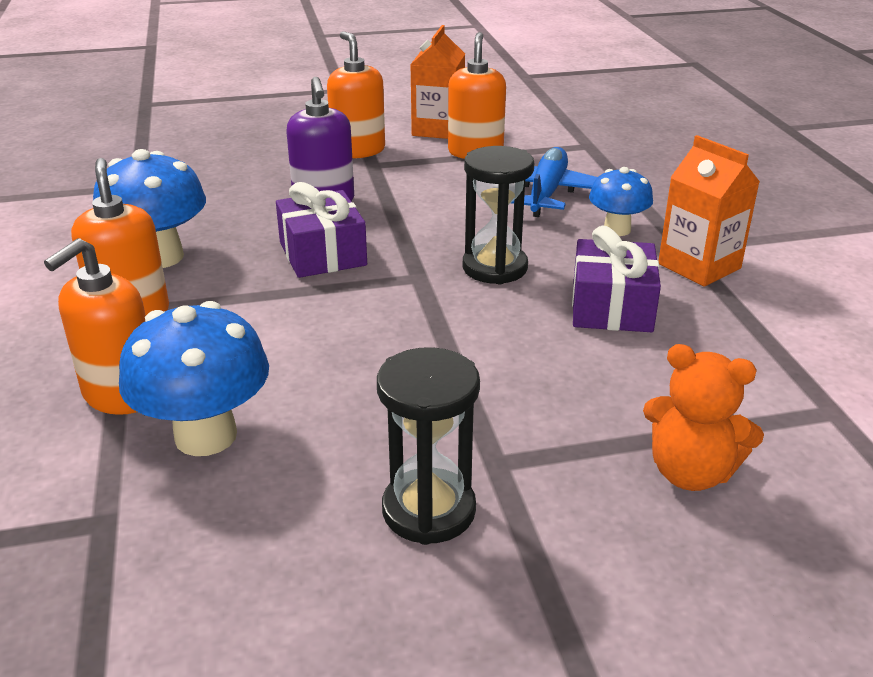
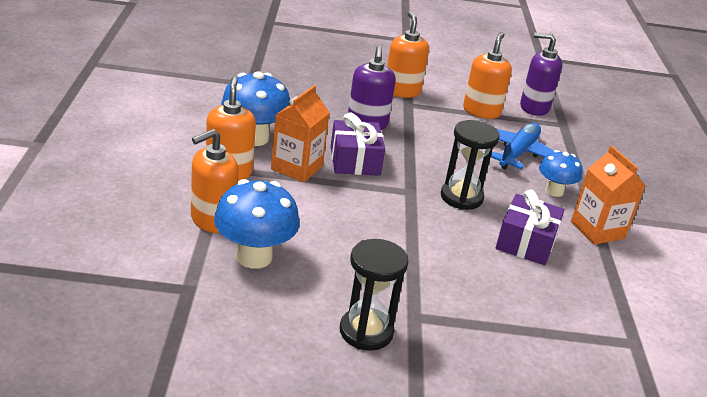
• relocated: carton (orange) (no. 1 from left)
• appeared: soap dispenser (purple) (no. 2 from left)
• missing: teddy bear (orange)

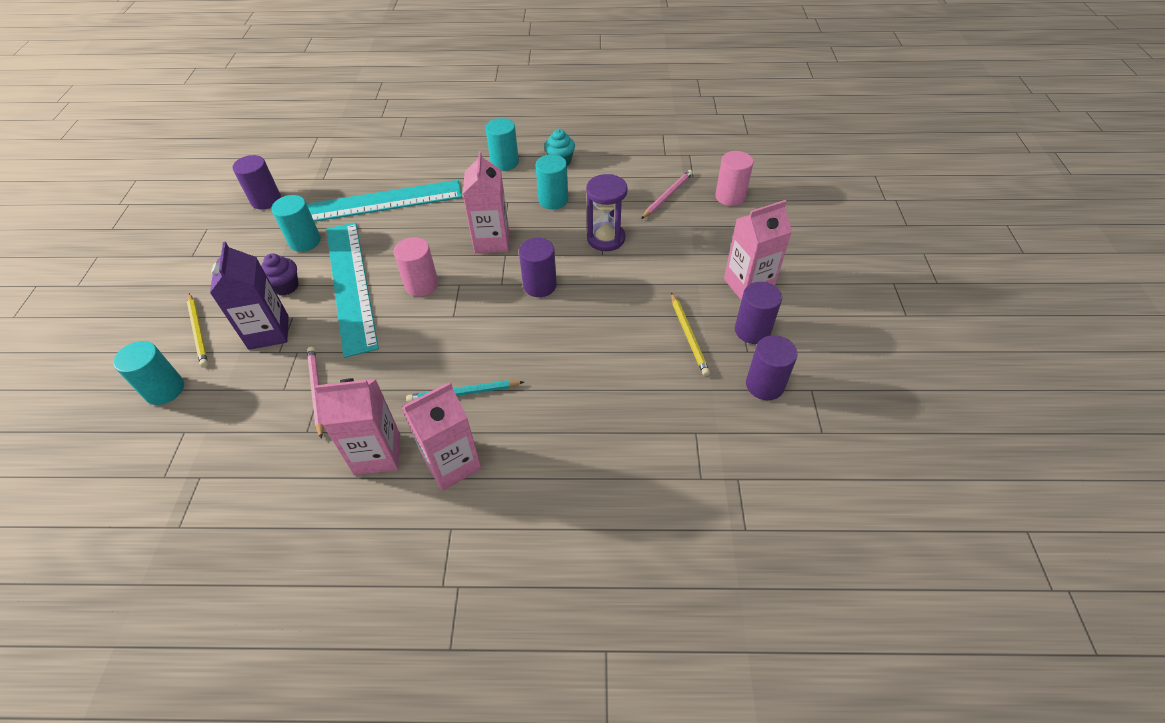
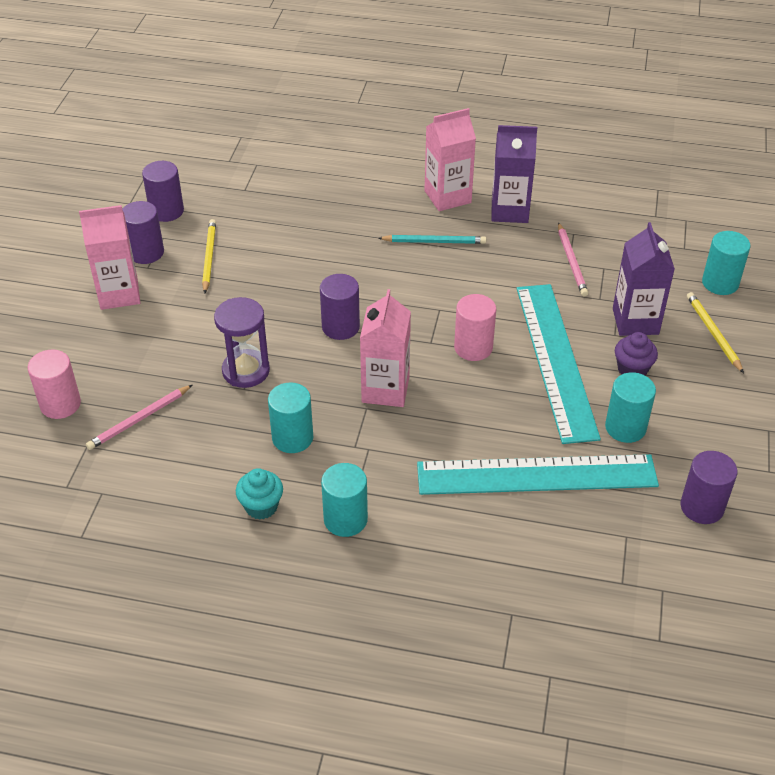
• colour: carton (pink) (no. 1 from left) to carton (purple) (no. 1 from left)

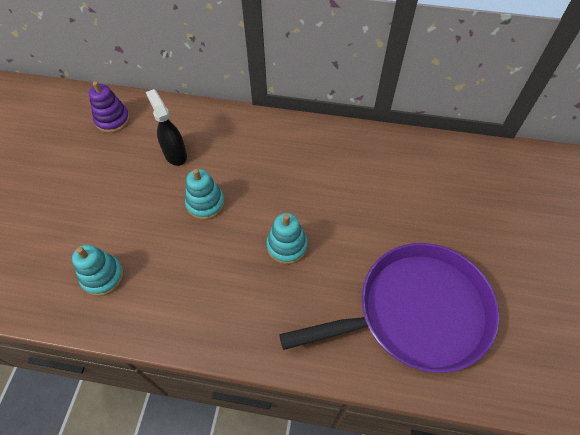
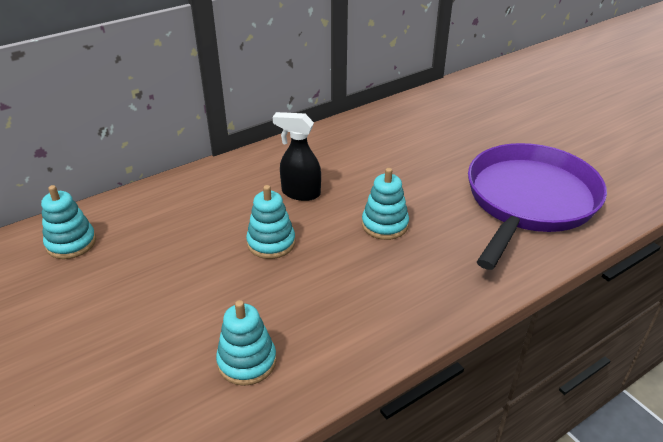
• colour: stacking toy (purple) to stacking toy (turquoise) (no. 1 from left)
• relocated: spray bottle (black)

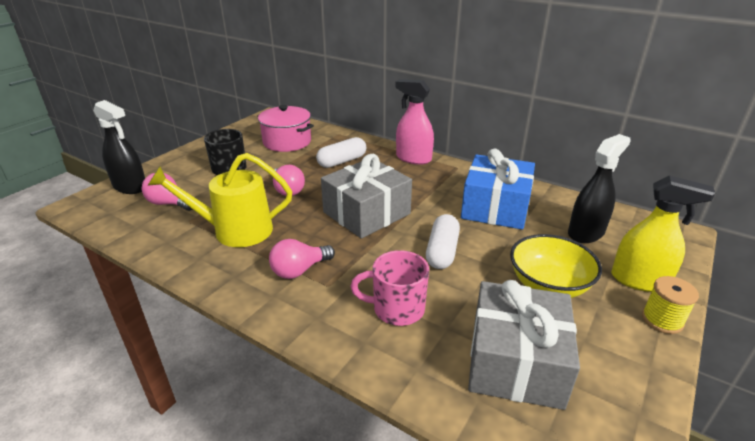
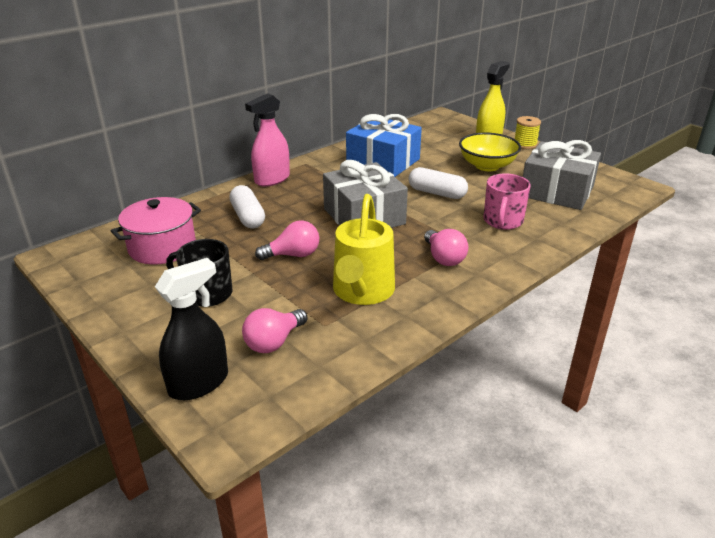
• missing: spray bottle (black) (no. 2 from left)

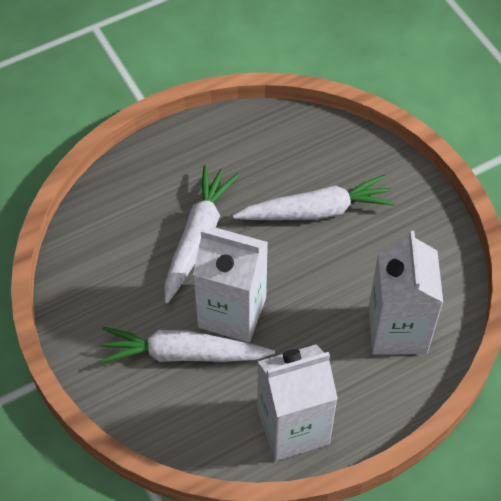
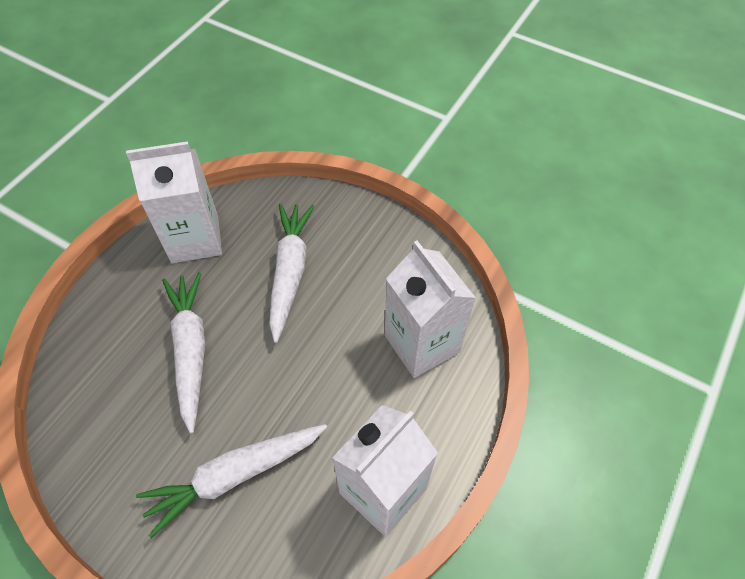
• relocated: carton (white) (no. 1 from left)
• spun: carrot (white) (no. 3 from left) 45 degrees counterclockwise

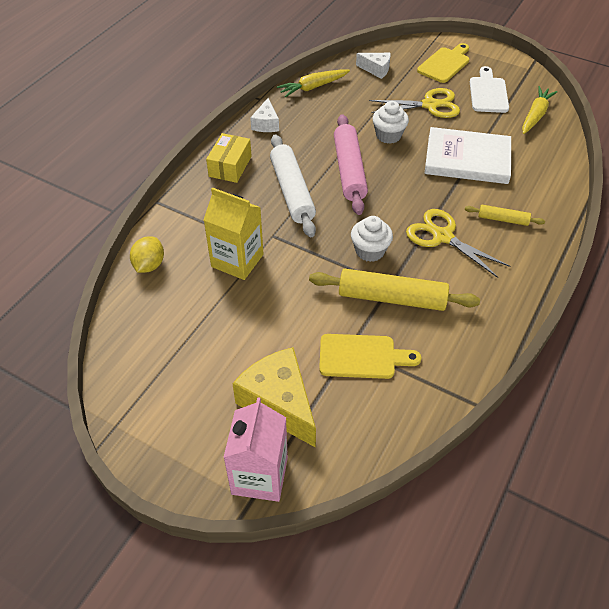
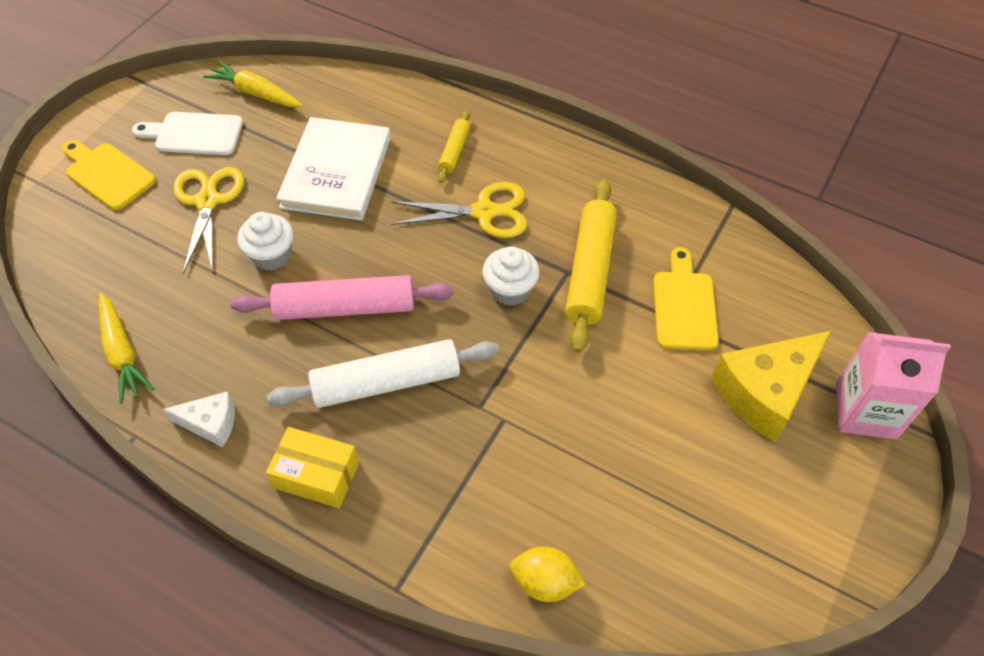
• spun: scissors (yellow) (no. 2 from left) 135 degrees counterclockwise
• missing: carton (yellow)
• missing: cheese (white) (no. 2 from left)

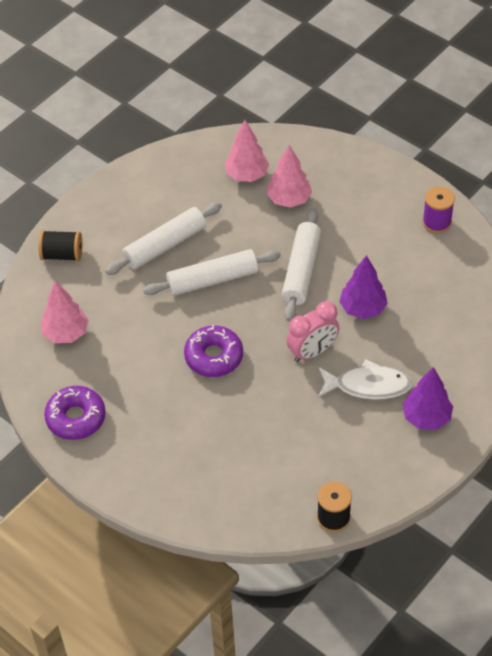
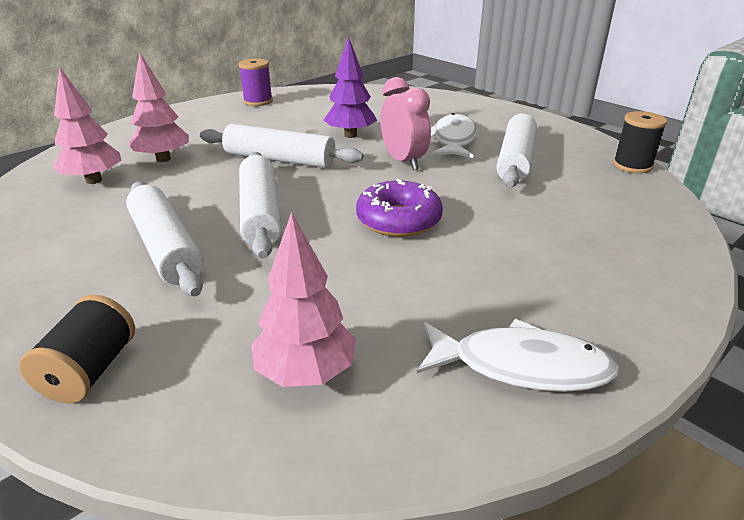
• exchanged: donut (purple) (no. 1 from left) to fish (white) (no. 2 from left)
• appeared: rolling pin (white) (no. 4 from left)
• missing: tree (purple) (no. 2 from left)

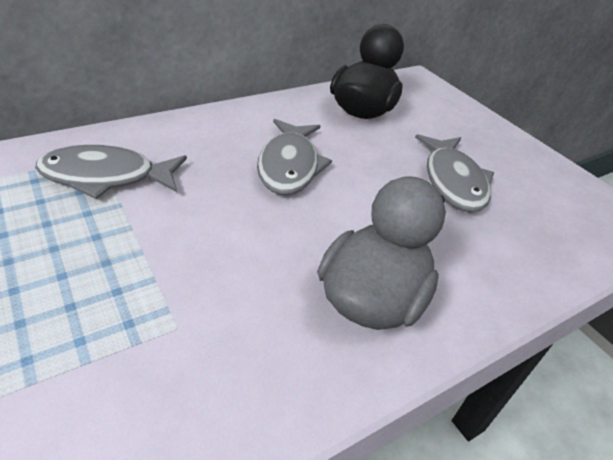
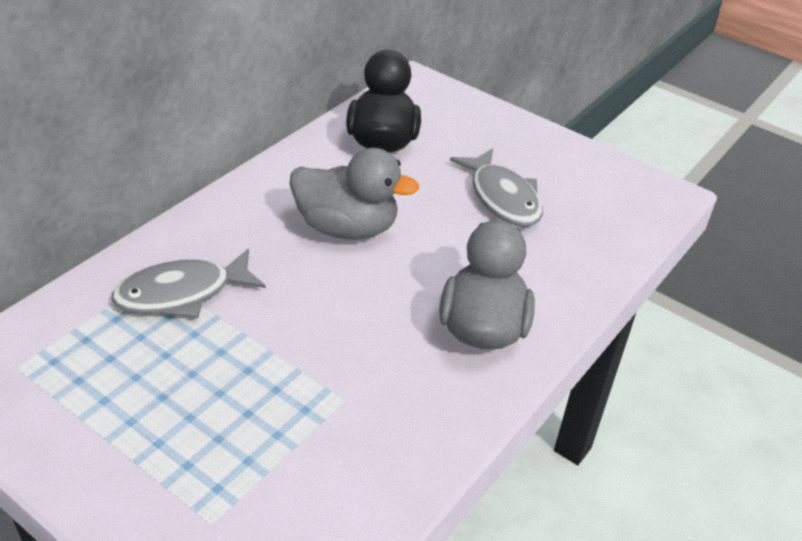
• exchanged: fish (grey) (no. 2 from left) to duck (grey) (no. 1 from left)

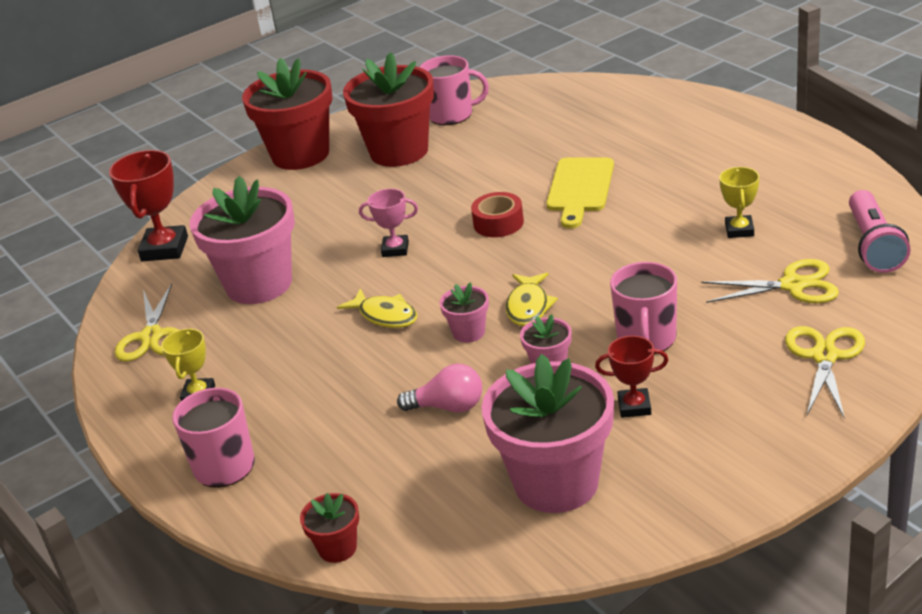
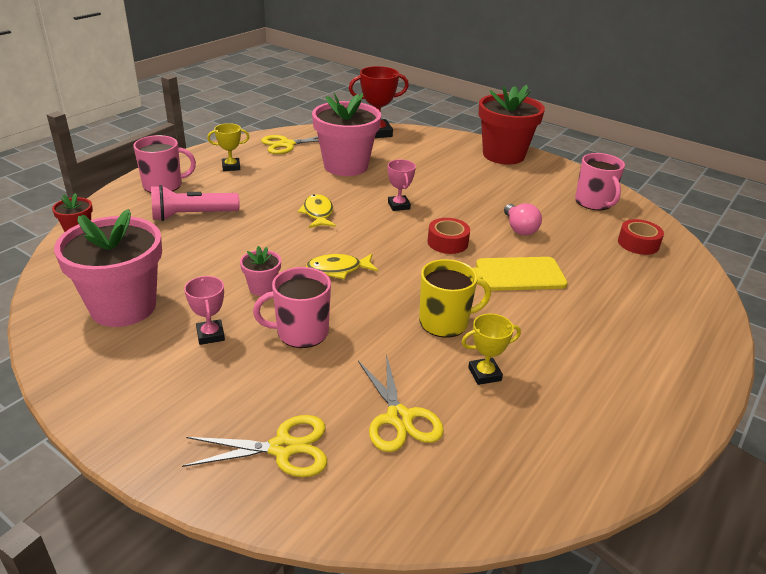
• relocated: flashlight (pink)
• colour: trophy (red) (no. 2 from left) to trophy (pink) (no. 1 from left)
• spun: fish (yellow) (no. 1 from left) 150 degrees clockwise
• appeared: mug (yellow)
• relocated: light bulb (pink)
• appeared: tape (red) (no. 2 from left)
• missing: flower pot (red) (no. 3 from left)
• missing: flower pot (pink) (no. 2 from left)

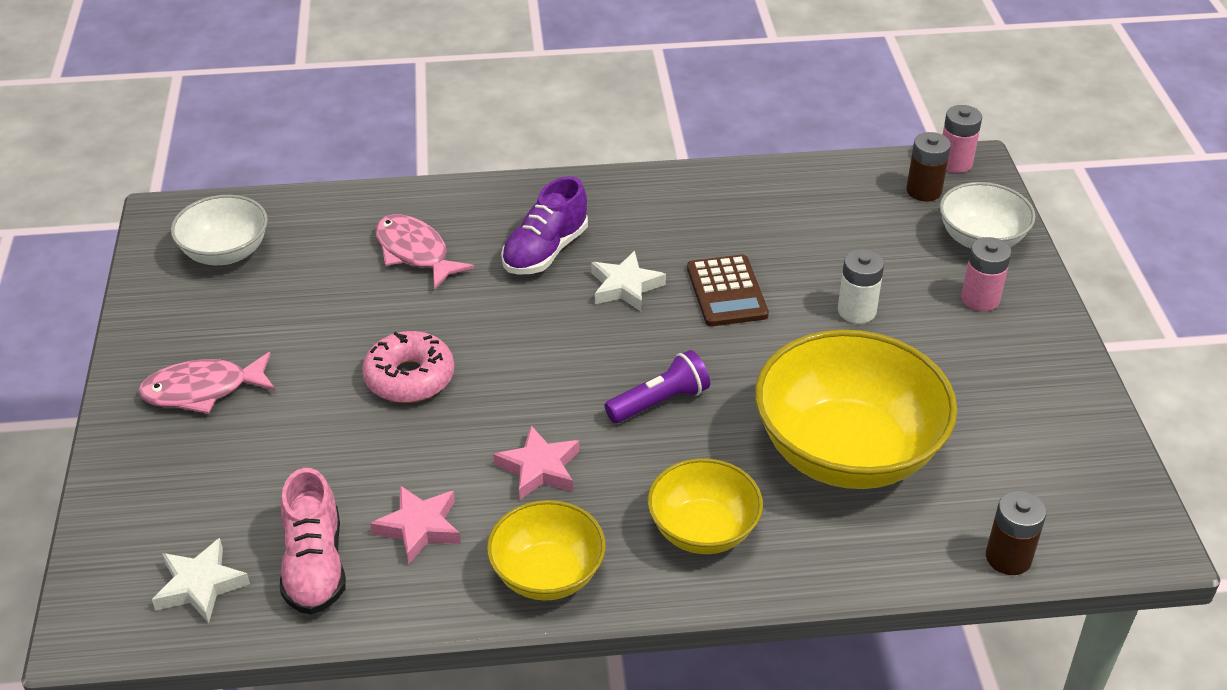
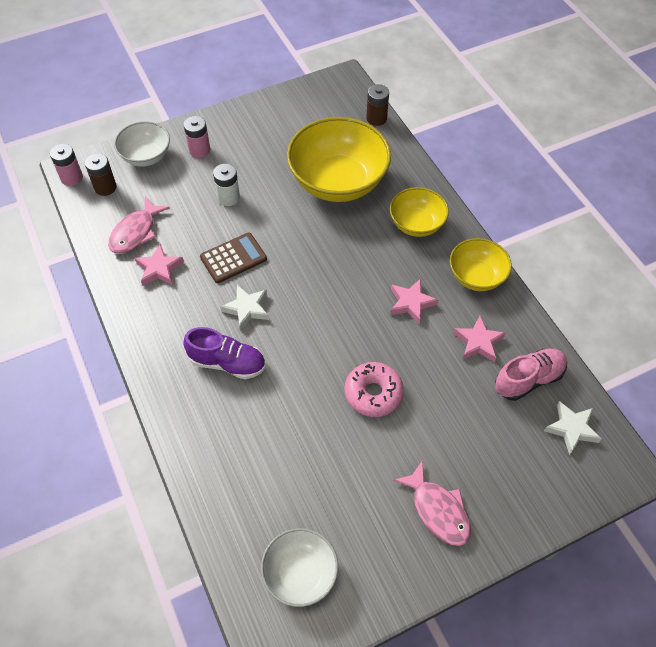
• relocated: fish (pink) (no. 2 from left in the first image) to fish (pink) (no. 1 from left)
• appeared: star (pink) (no. 1 from left)
• missing: flashlight (purple)

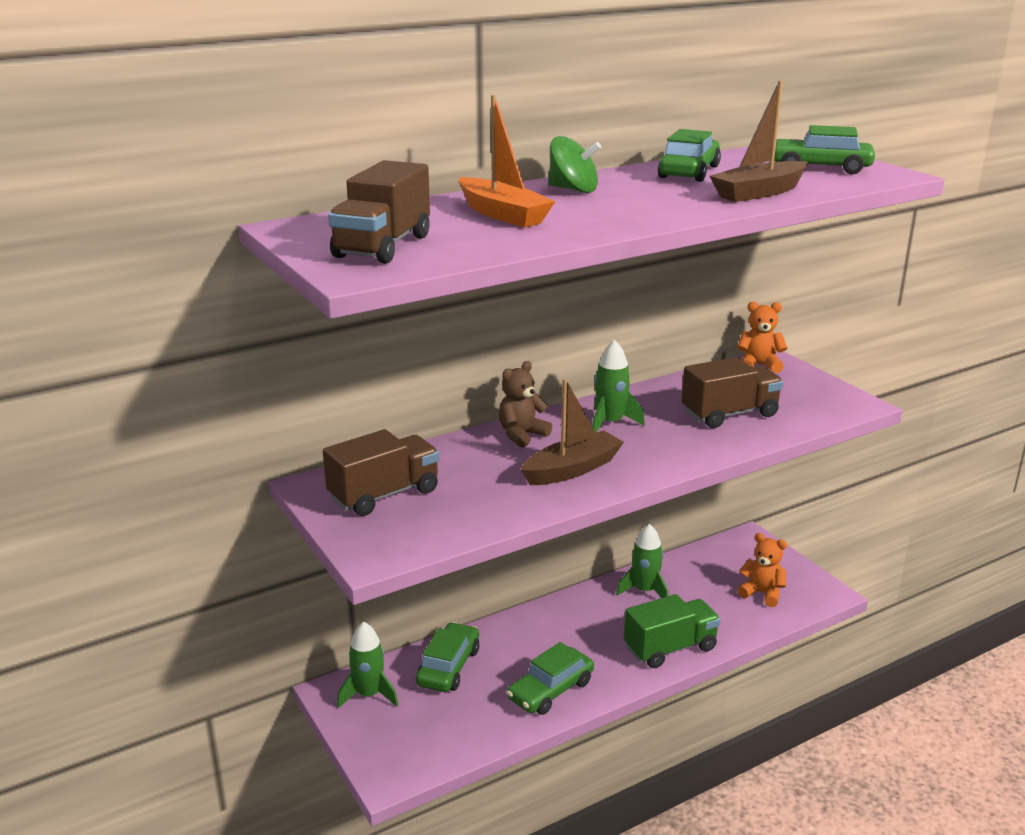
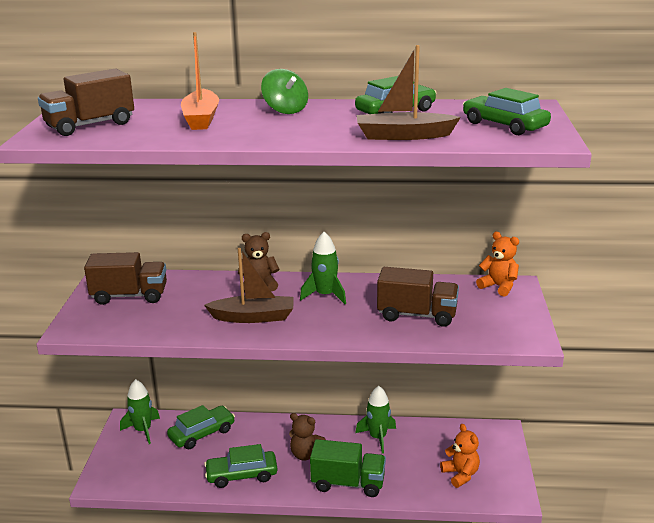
• appeared: teddy bear (brown) (no. 2 from left)

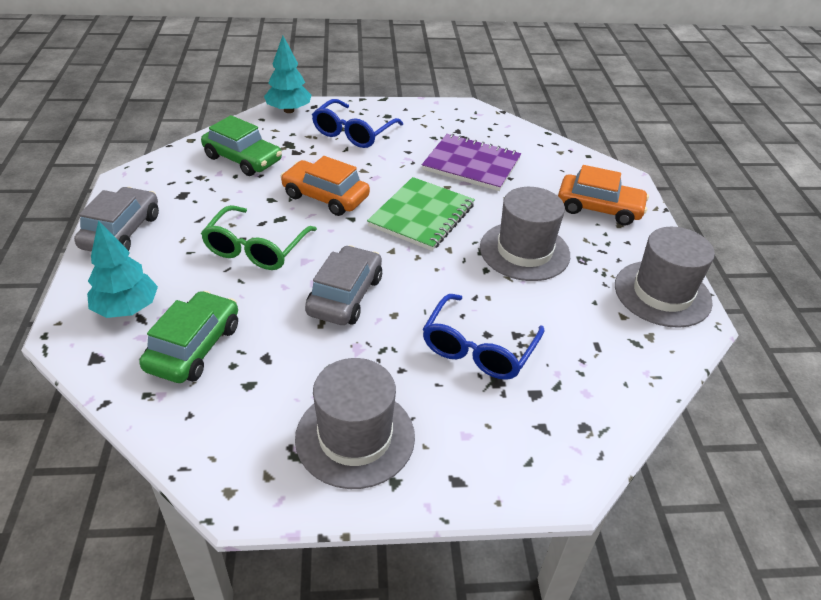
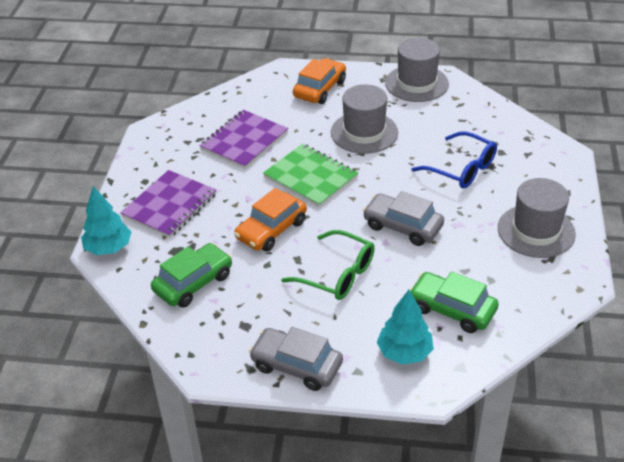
• exchanged: glasses (blue) (no. 1 from left) to notebook (purple) (no. 1 from left)

